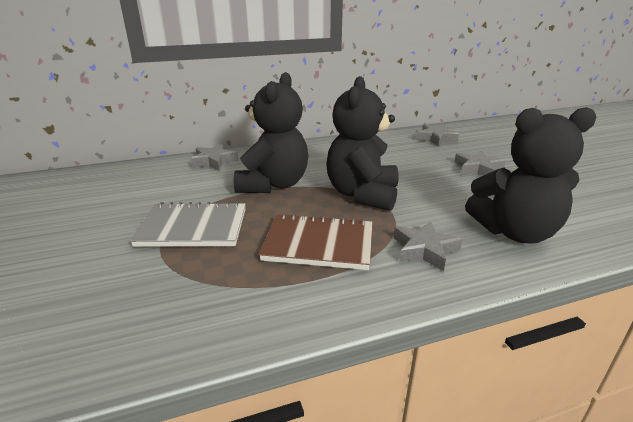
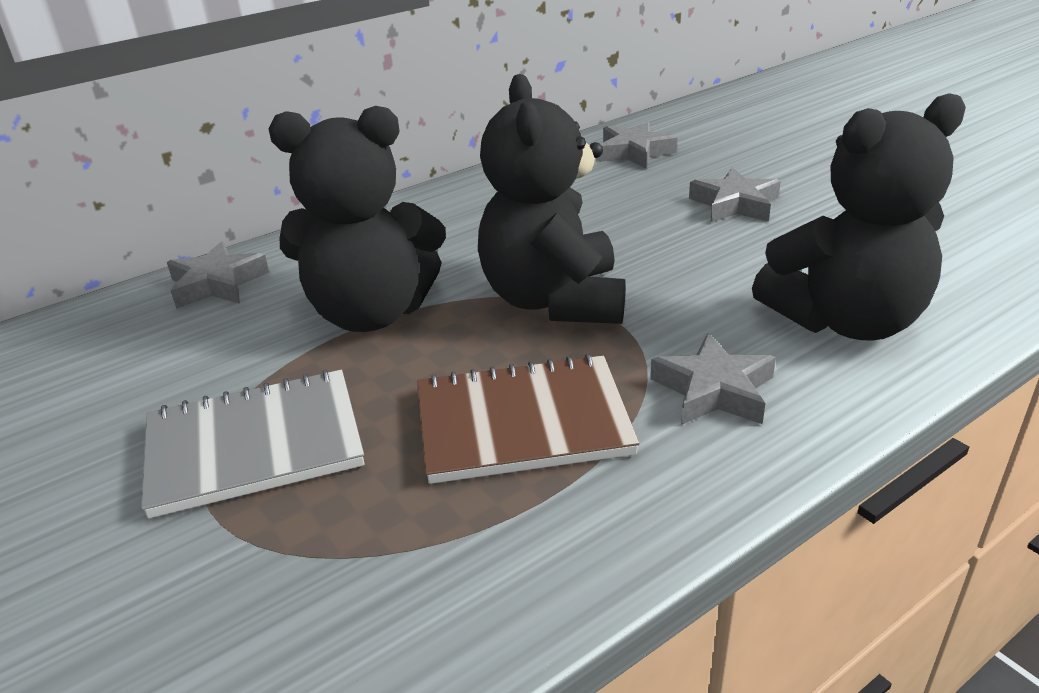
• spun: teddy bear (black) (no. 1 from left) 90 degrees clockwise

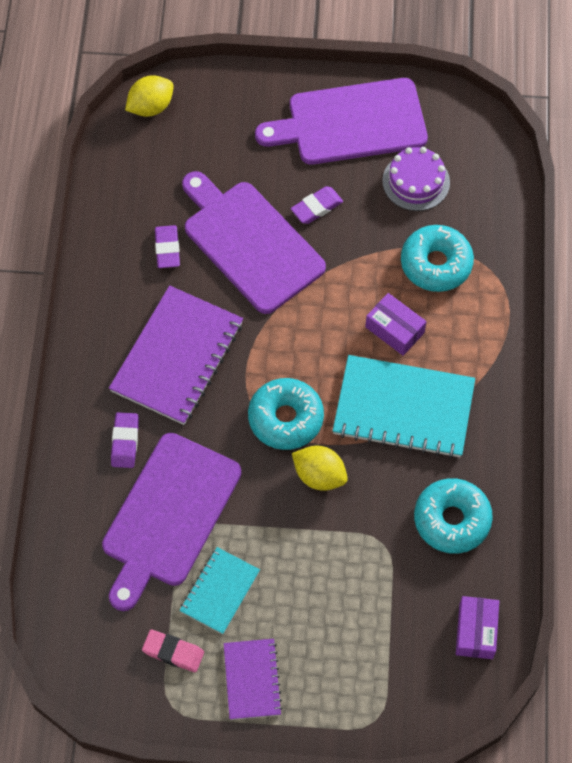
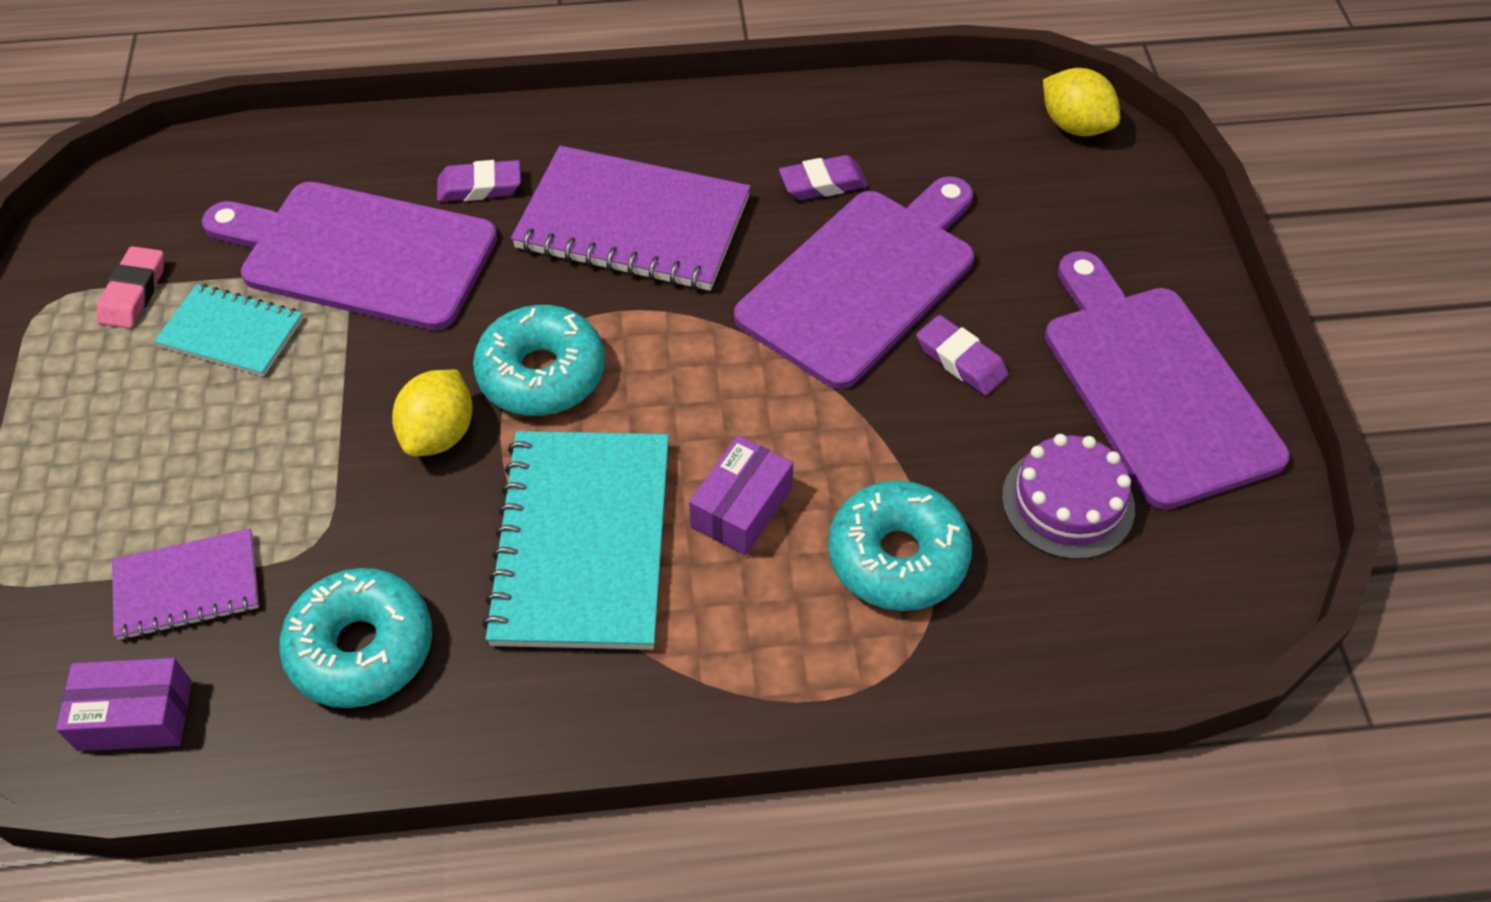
• relocated: notebook (purple) (no. 2 from left in the first image) to notebook (purple) (no. 1 from left)

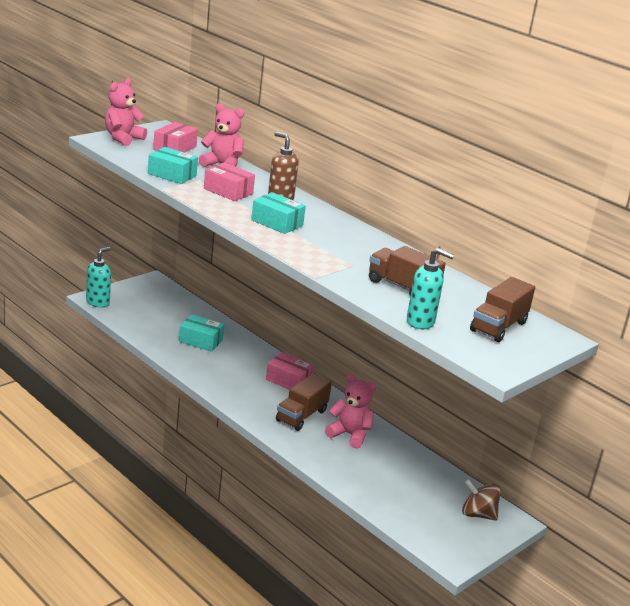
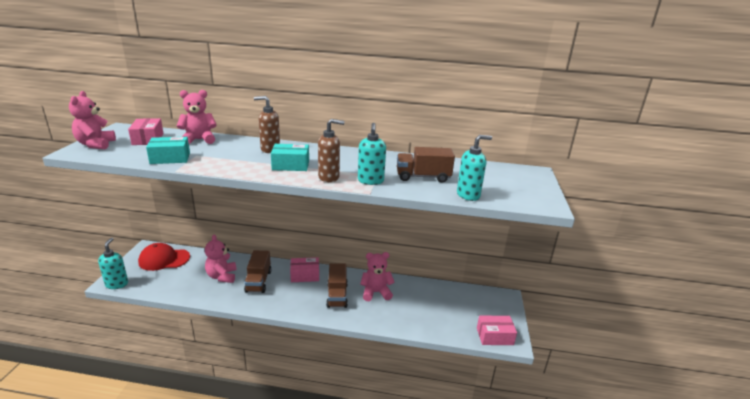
• appeared: cap (red)
• exchanged: box (turquoise) (no. 2 from left) to teddy bear (pink) (no. 3 from left)
• relocated: truck (brown) (no. 3 from left in the first image) to truck (brown) (no. 1 from left)
• appeared: soap dispenser (brown) (no. 2 from left)
• appeared: soap dispenser (turquoise) (no. 2 from left)
• relocated: box (pink) (no. 2 from left in the first image) to box (pink) (no. 3 from left)
• missing: spinning top (brown)

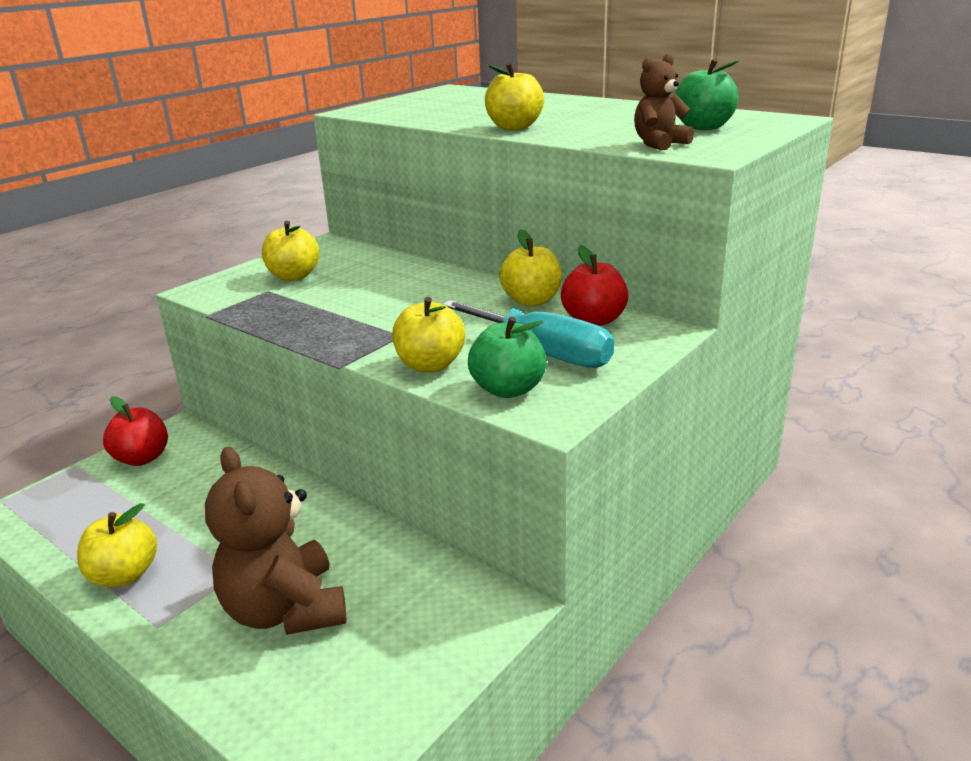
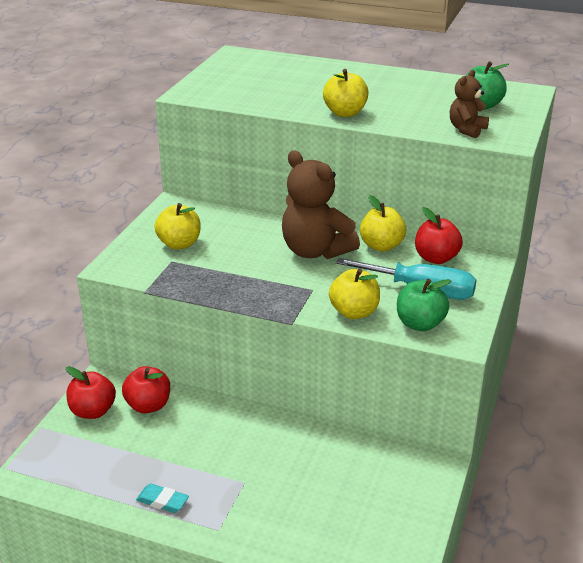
• appeared: apple (red) (no. 2 from left)
• exchanged: apple (yellow) (no. 1 from left) to eraser (turquoise)
• relocated: teddy bear (brown) (no. 1 from left)

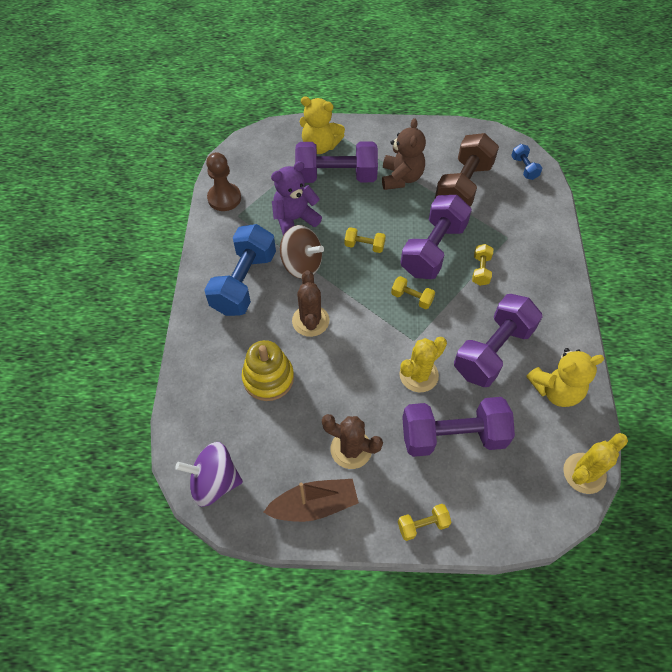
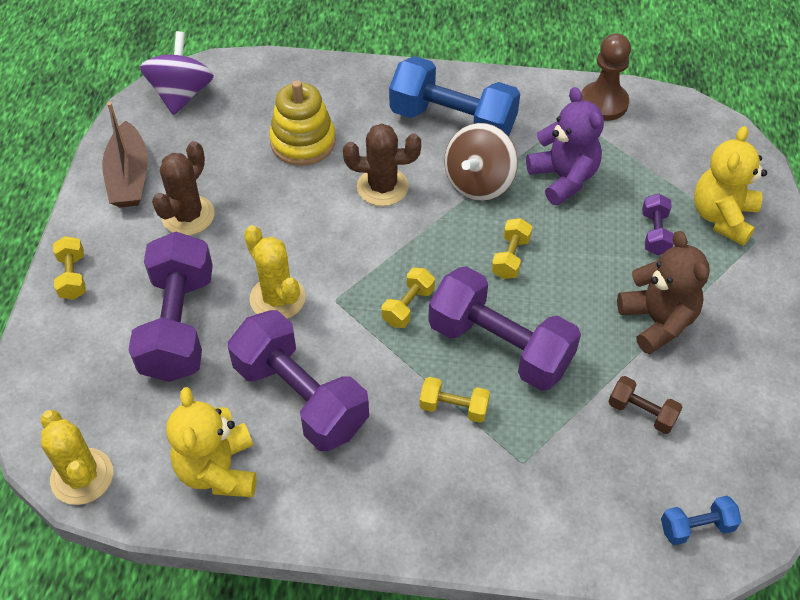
• size: dumbbell (brown) x0.45
• spun: teddy bear (brown) 120 degrees counterclockwise
• size: dumbbell (purple) (no. 1 from left in the first image) x0.45

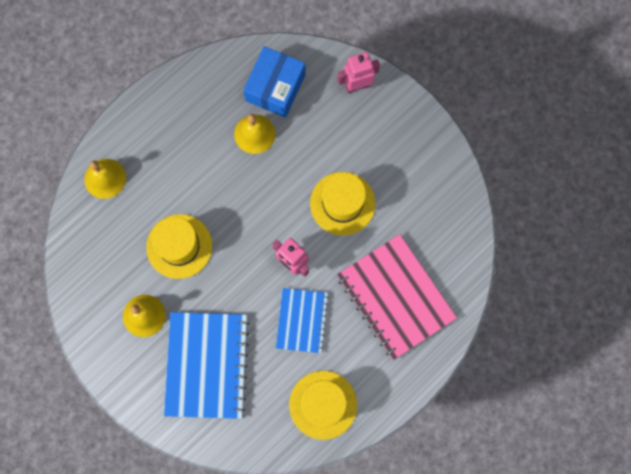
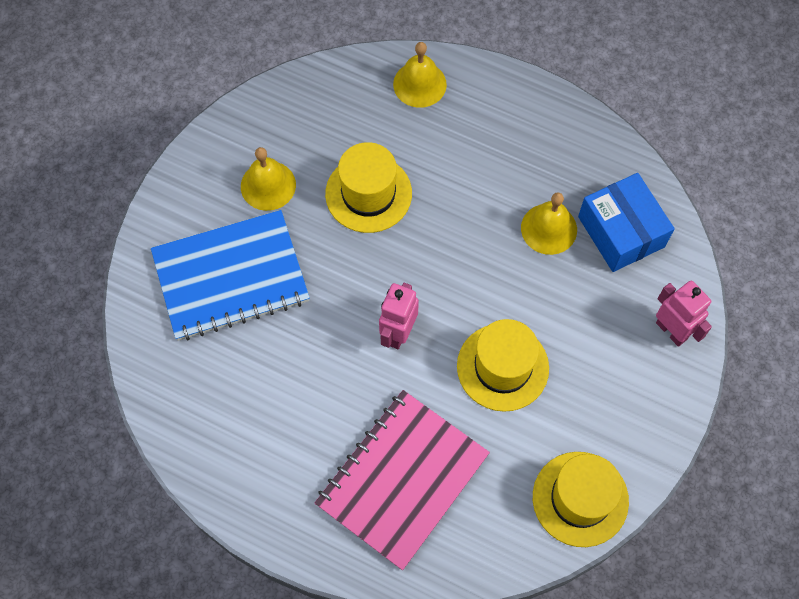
• relocated: hat (yellow) (no. 2 from left in the first image) to hat (yellow) (no. 3 from left)
• spun: box (blue) 60 degrees clockwise
• missing: notebook (blue) (no. 2 from left)

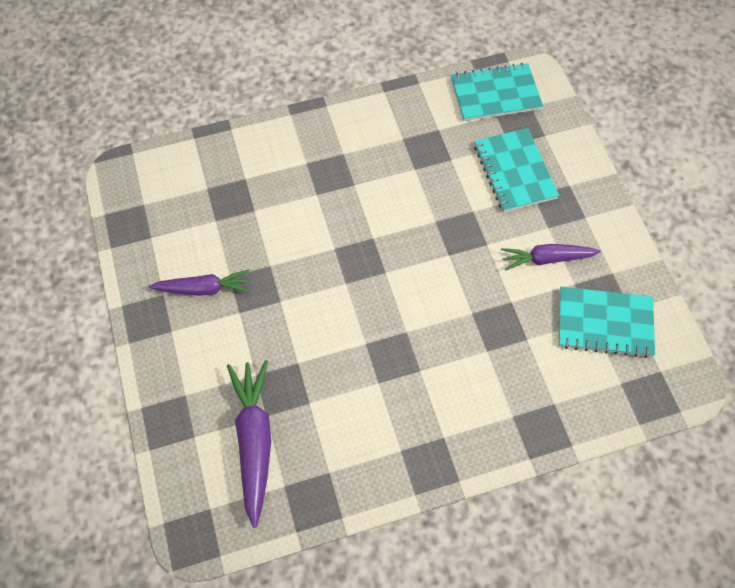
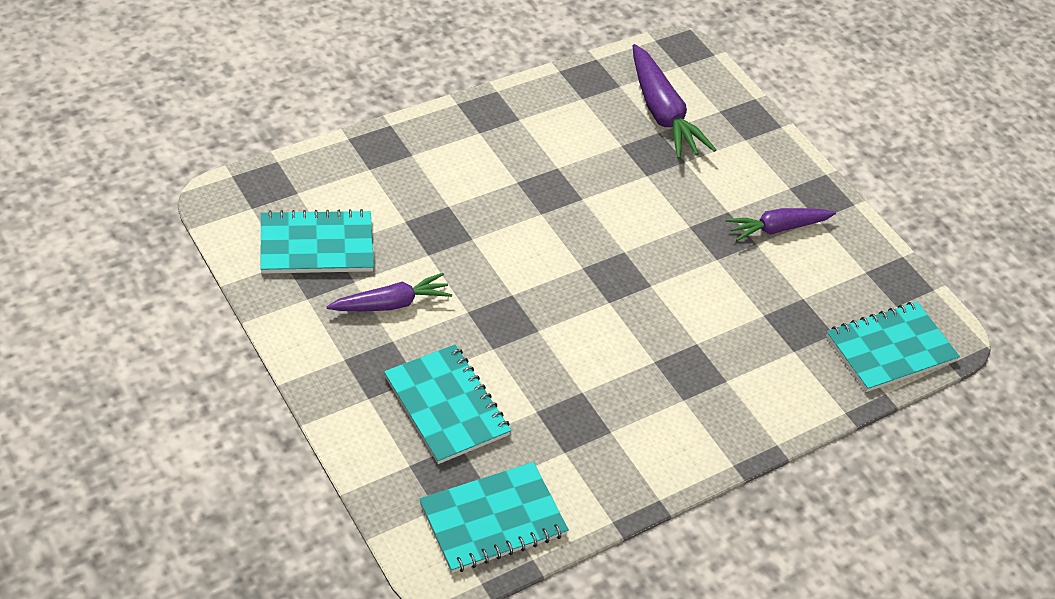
• appeared: notebook (turquoise) (no. 4 from left)

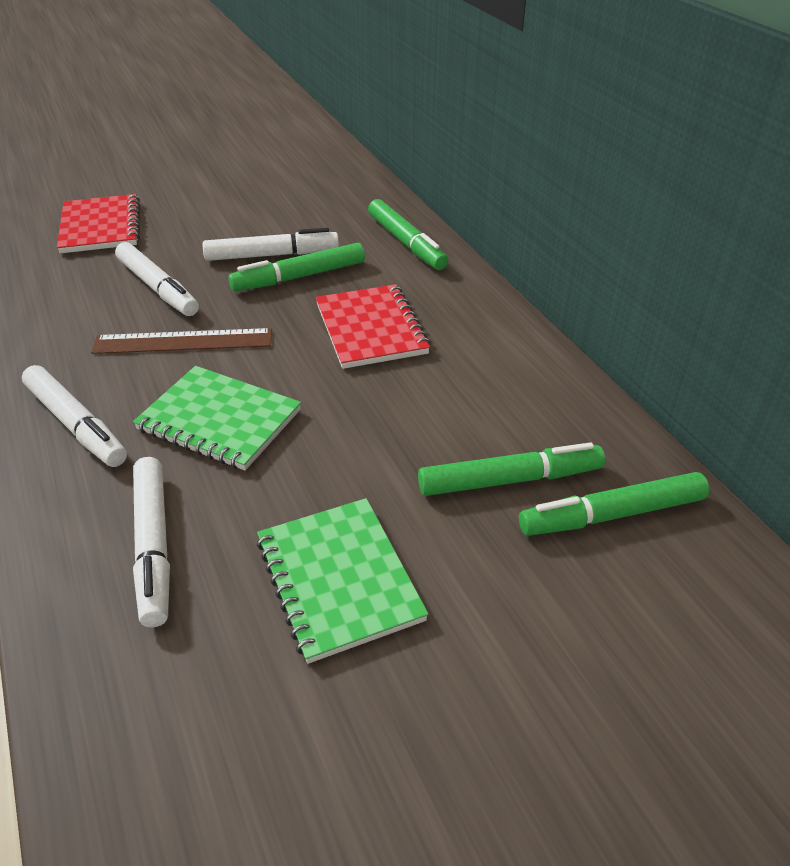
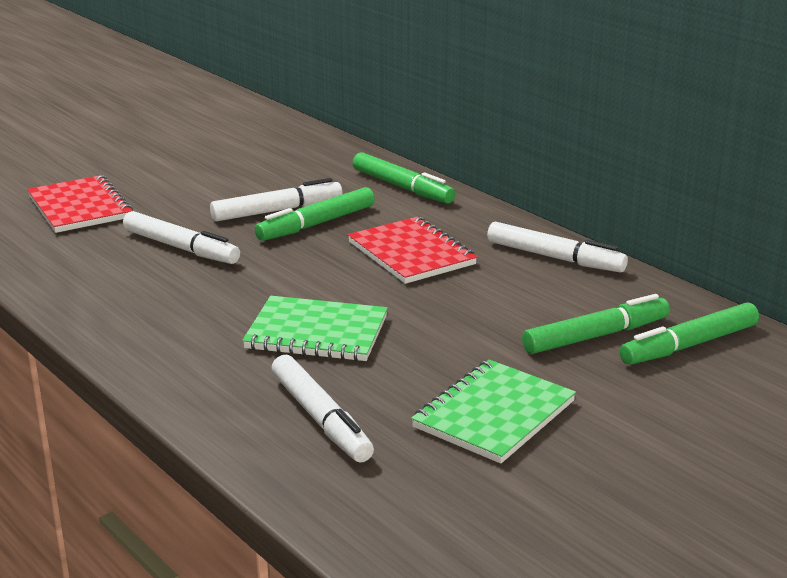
• spun: notebook (green) (no. 2 from left) 75 degrees clockwise
• relocated: marker (white) (no. 1 from left in the first image) to marker (white) (no. 4 from left)
• missing: ruler (brown)

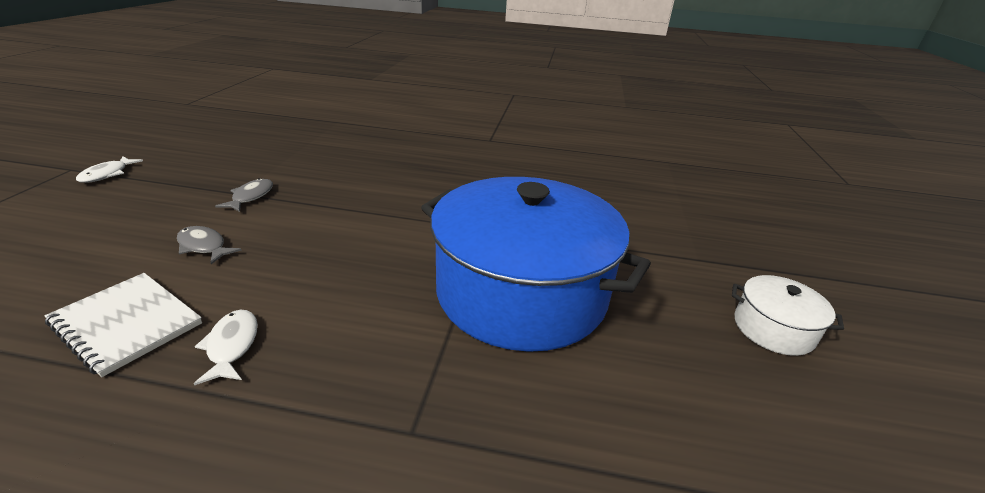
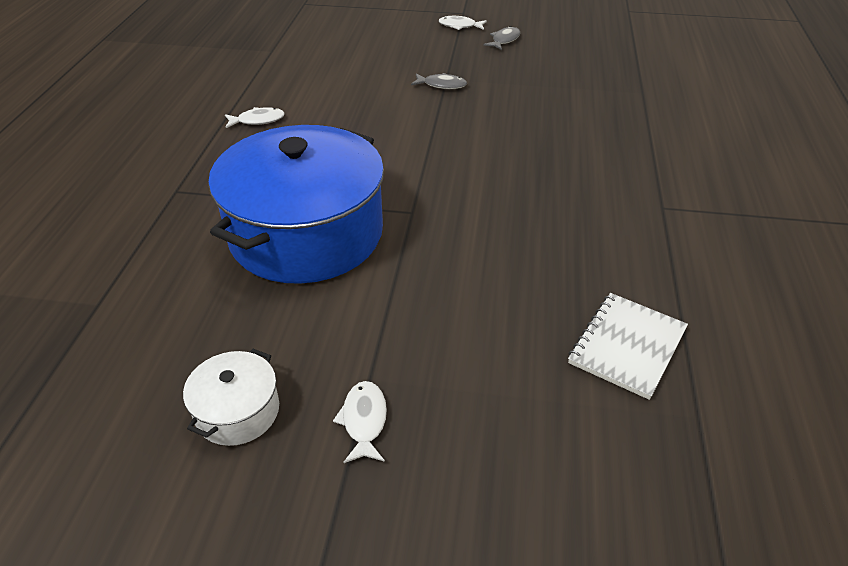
• appeared: fish (white) (no. 2 from left)
• relocated: fish (grey) (no. 1 from left in the first image) to fish (grey) (no. 2 from left)
• relocated: notebook (white)

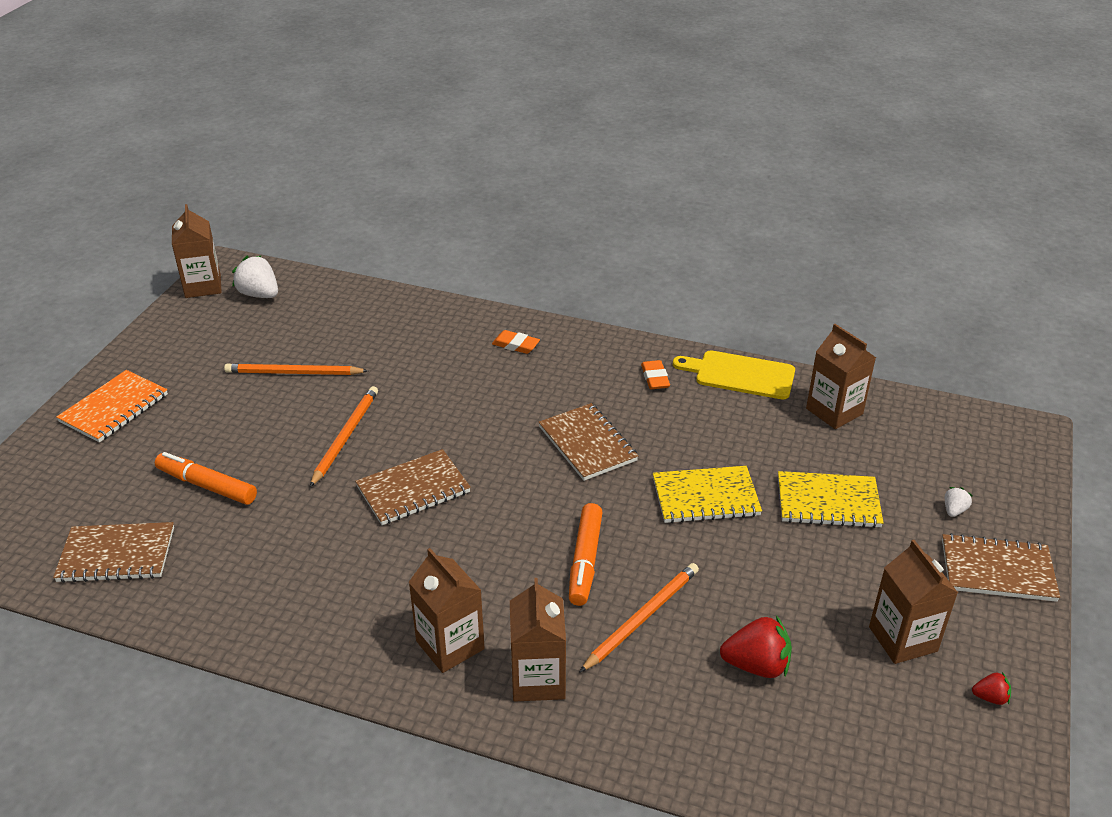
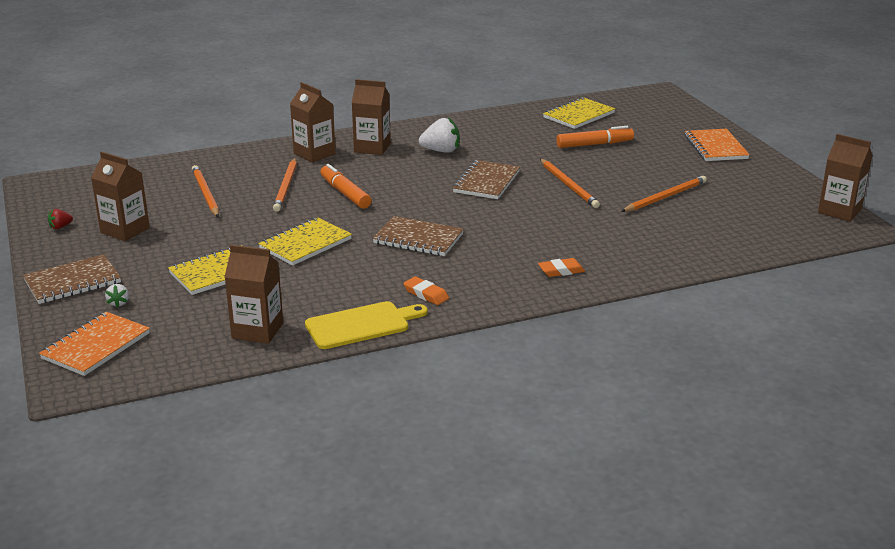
• appeared: notebook (orange) (no. 1 from left)
• exchanged: strawberry (red) (no. 1 from left) to pencil (orange) (no. 1 from left)
• relocated: strawberry (white) (no. 1 from left in the first image) to strawberry (white) (no. 2 from left)
• colour: notebook (brown) (no. 1 from left) to notebook (yellow) (no. 3 from left)

